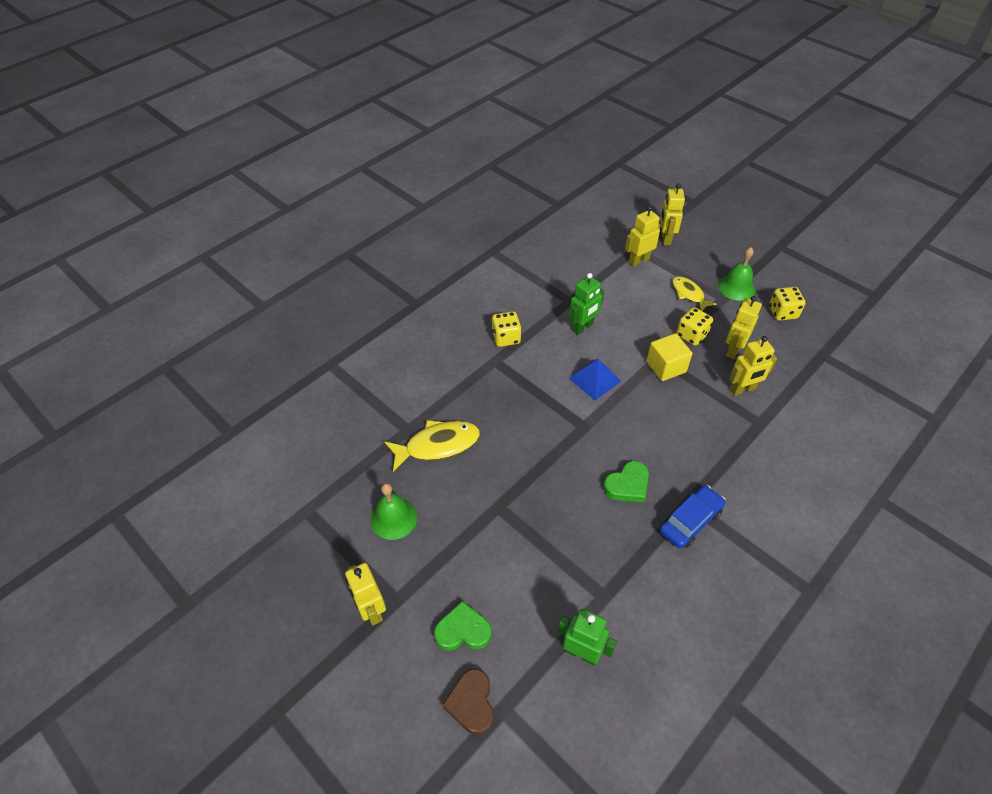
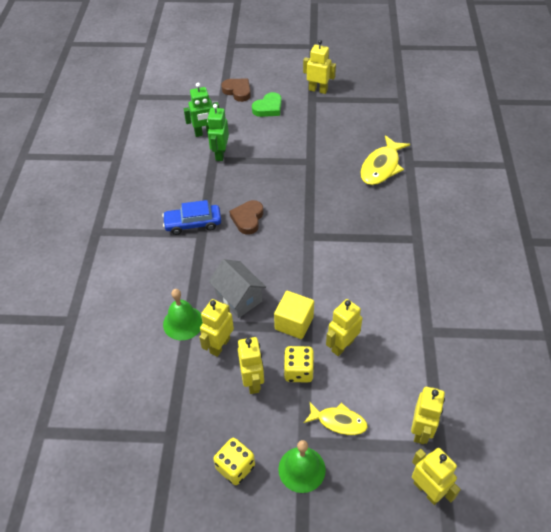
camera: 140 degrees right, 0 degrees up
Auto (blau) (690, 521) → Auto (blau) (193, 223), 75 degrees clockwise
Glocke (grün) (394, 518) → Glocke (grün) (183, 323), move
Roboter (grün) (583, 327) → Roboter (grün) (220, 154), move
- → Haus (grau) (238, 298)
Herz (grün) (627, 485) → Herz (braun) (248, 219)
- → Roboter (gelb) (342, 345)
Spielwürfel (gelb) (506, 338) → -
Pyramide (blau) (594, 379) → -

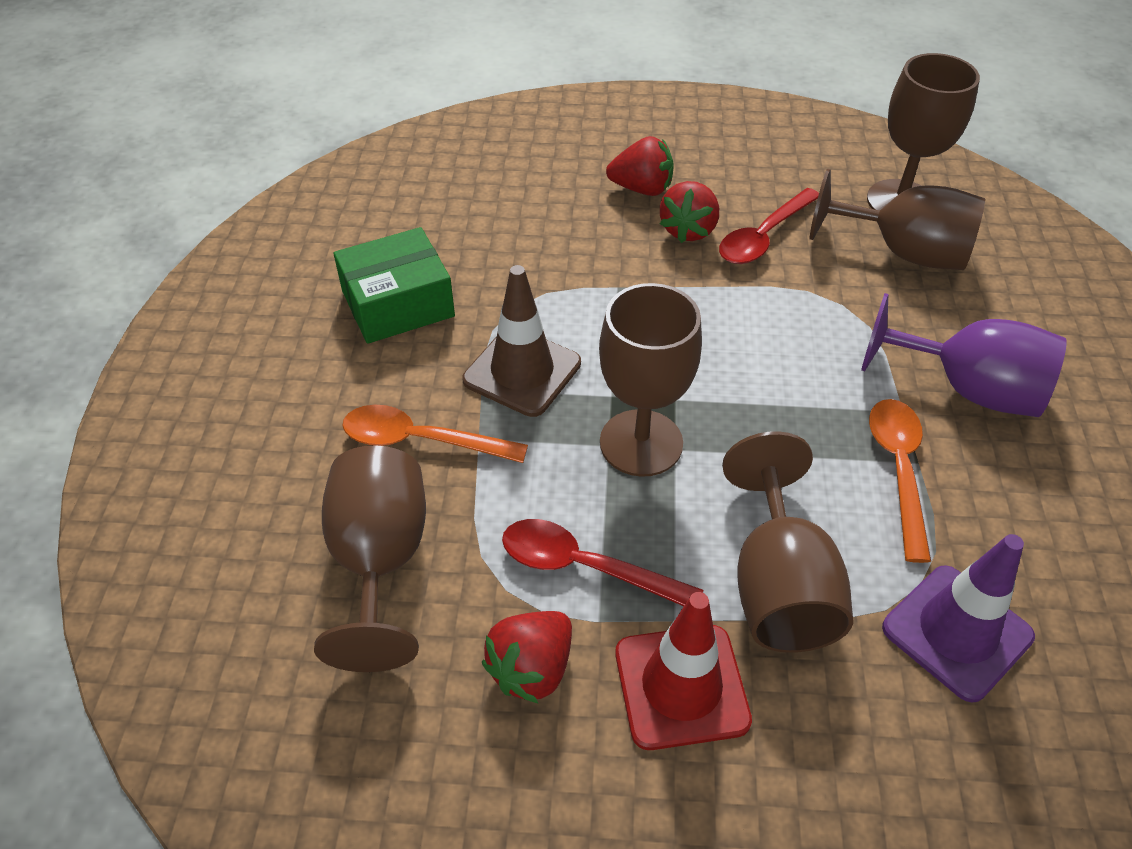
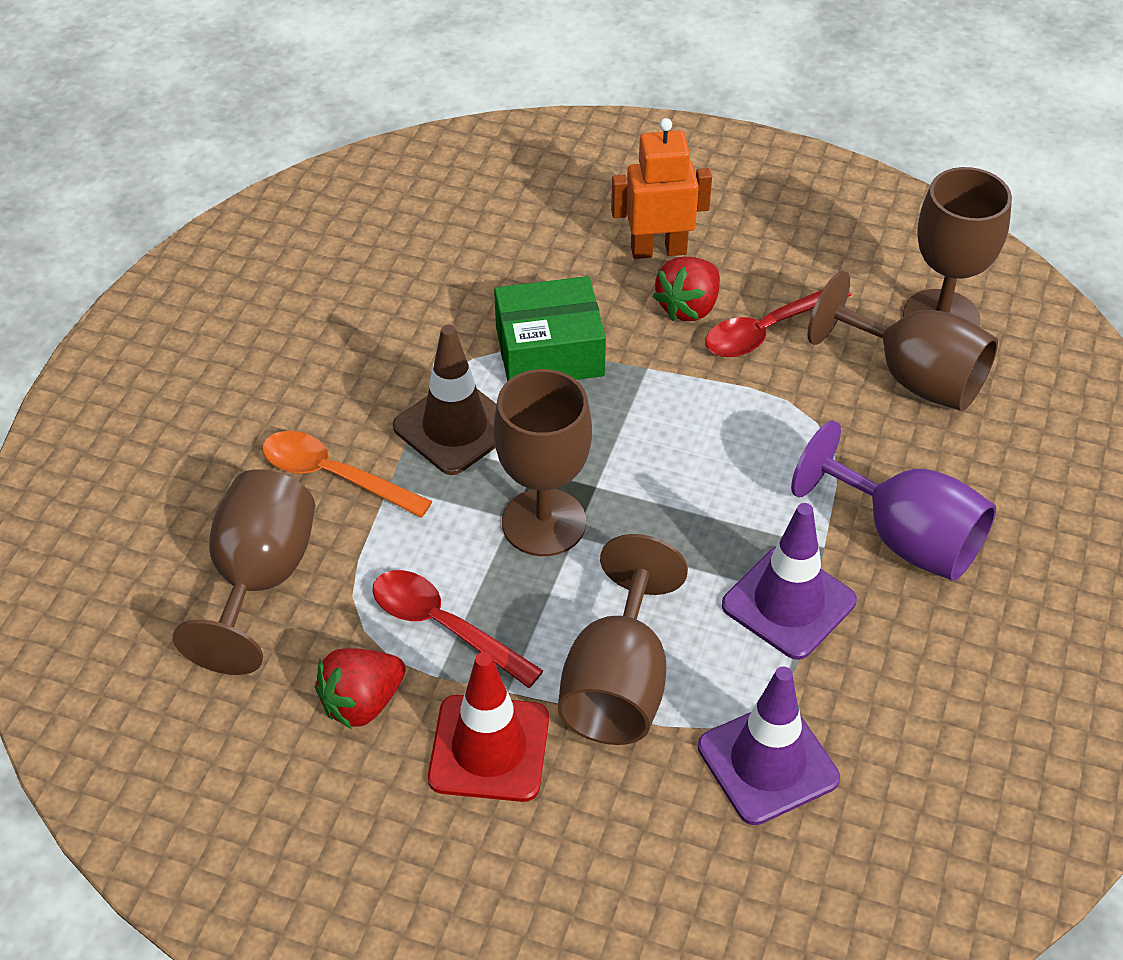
camera: 15 degrees right, 0 degrees up
Schachtel (grün) (398, 303) → Schachtel (grün) (549, 351), move
Erdbeere (rot) (642, 189) → Roboter (orange) (658, 250)
Löffel (orange) (898, 470) → Leitkegel (lila) (788, 603)

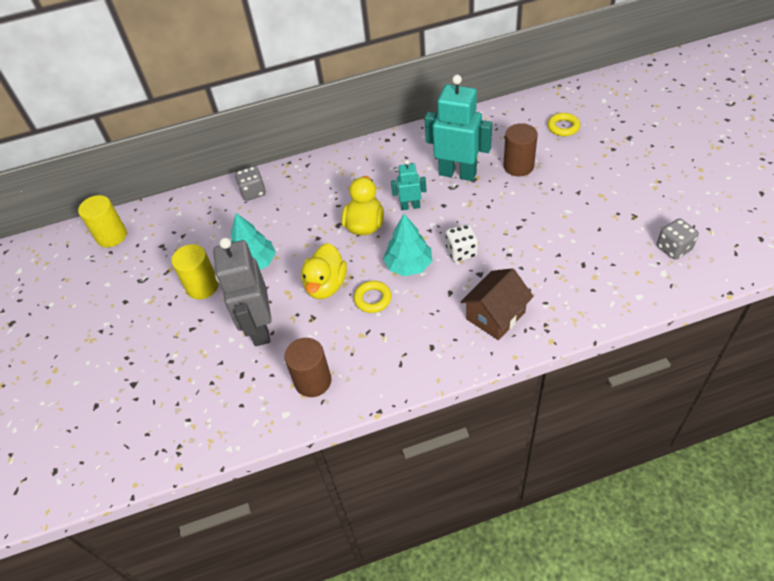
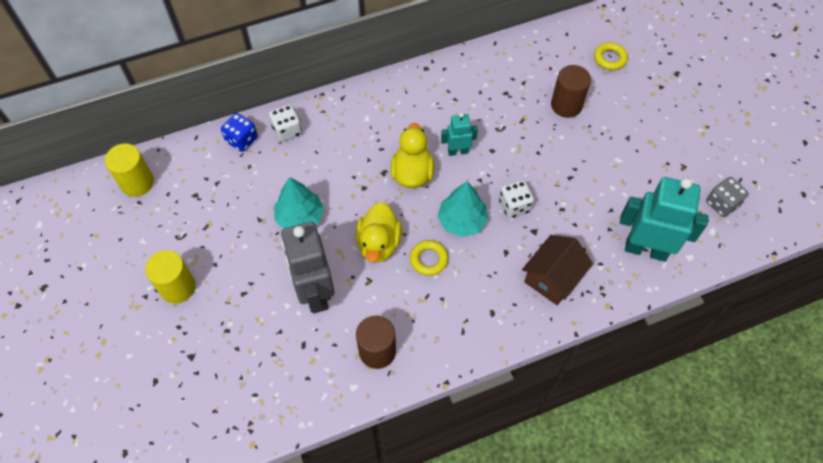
camera: 10 degrees left, 10 degrees up
Vollzylinder (gelb) (202, 286) → Vollzylinder (gelb) (178, 287), move
- → Spielwürfel (blau) (242, 140)
Spielwürfel (grau) (253, 192) → Spielwürfel (weiß) (287, 131)
Roboter (türkis) (457, 173) → Roboter (türkis) (645, 249), move

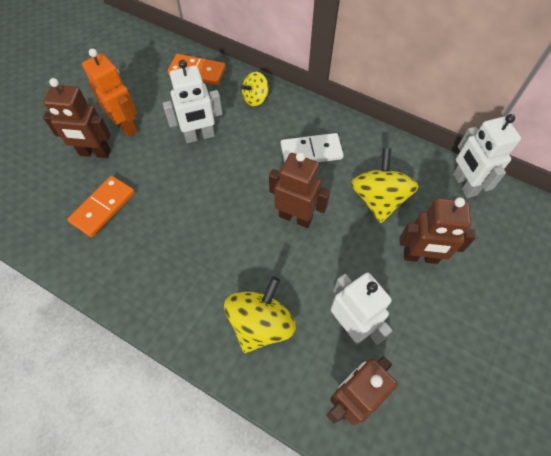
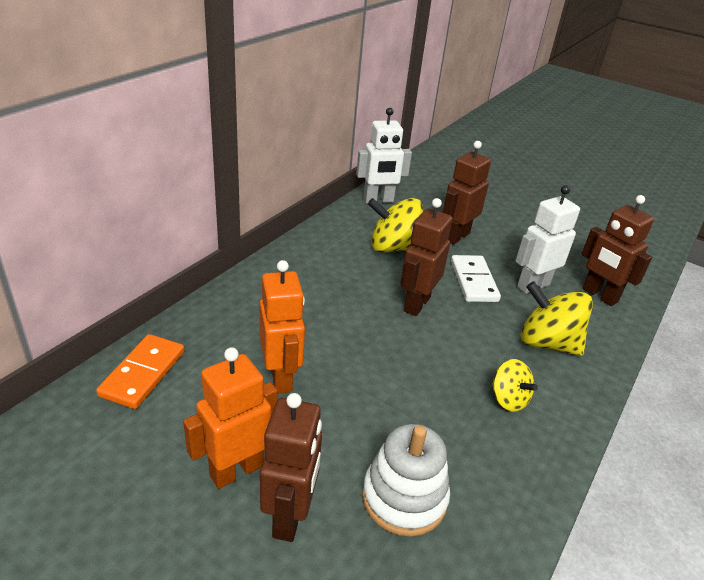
camera: 90 degrees left, 25 degrees down
Roboter (weiß) (199, 136) → Roboter (orange) (281, 377)
Dominostein (orange) (103, 207) → Stapelspielzeug (weiß) (404, 497)
Roboter (braun) (420, 257) → Roboter (braun) (456, 236), 150 degrees counterclockwise
Dominostein (weiß) (311, 152) → Dominostein (weiß) (474, 281), move
Kreisel (gelb) (255, 98) → Kreisel (gelb) (508, 399), move

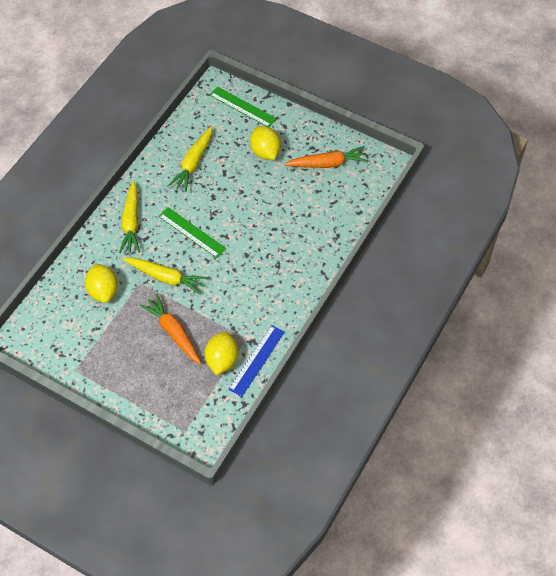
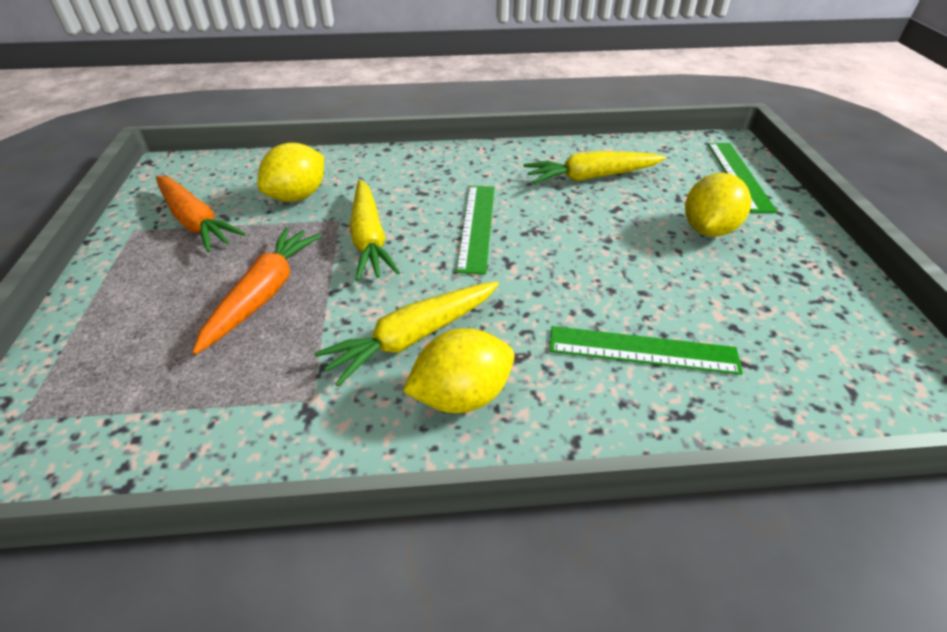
camera: 55 degrees right, 15 degrees down
Karotte (orange) (327, 163) → Karotte (orange) (196, 222), move
Karotte (gelb) (131, 222) → Karotte (gelb) (413, 337), move
Zitrone (gelb) (222, 360) → Zitrone (gelb) (461, 395), move
- → Lineal (grün) (642, 350)
Lineal (blau) (257, 360) → -

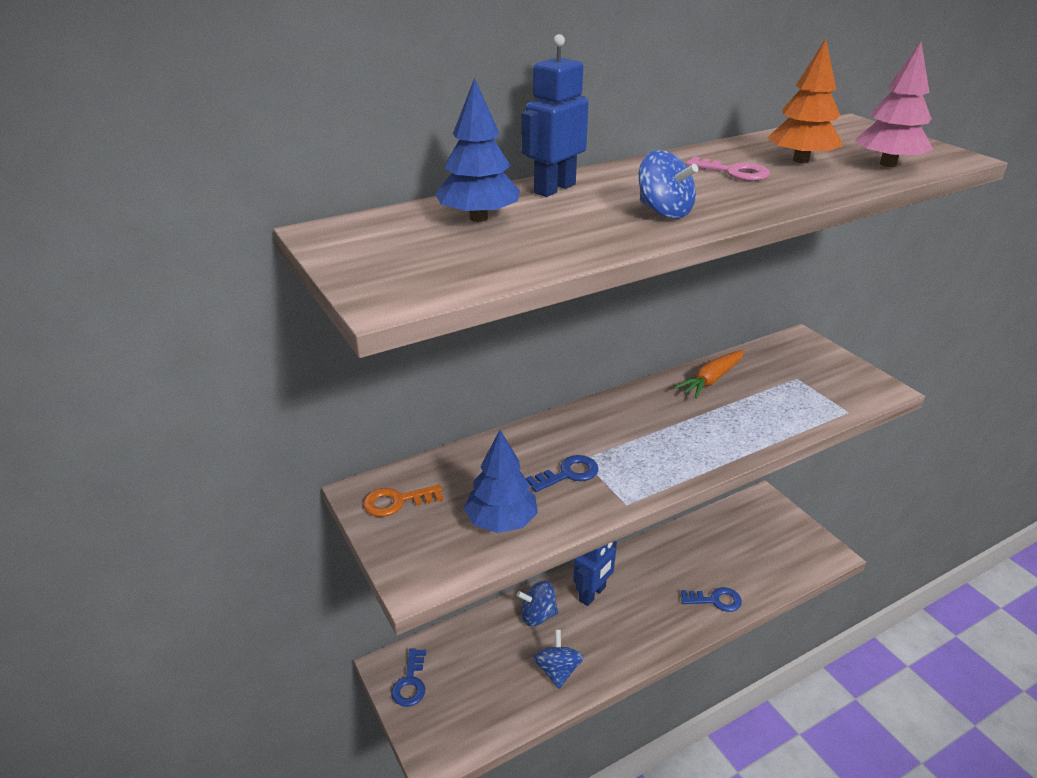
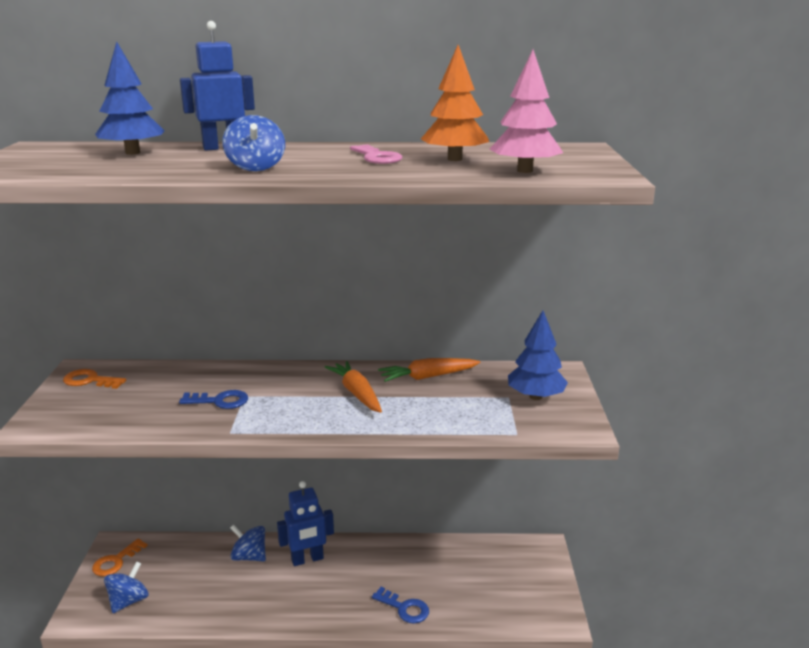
camera: 30 degrees right, 10 degrees down
Schlüssel (blau) (410, 682) → Schlüssel (orange) (116, 561)
Kreisel (blau) (557, 671) → Kreisel (blau) (128, 601), move
- → Karotte (orange) (357, 393)
Baum (blau) (501, 521) → Baum (blau) (535, 396), move

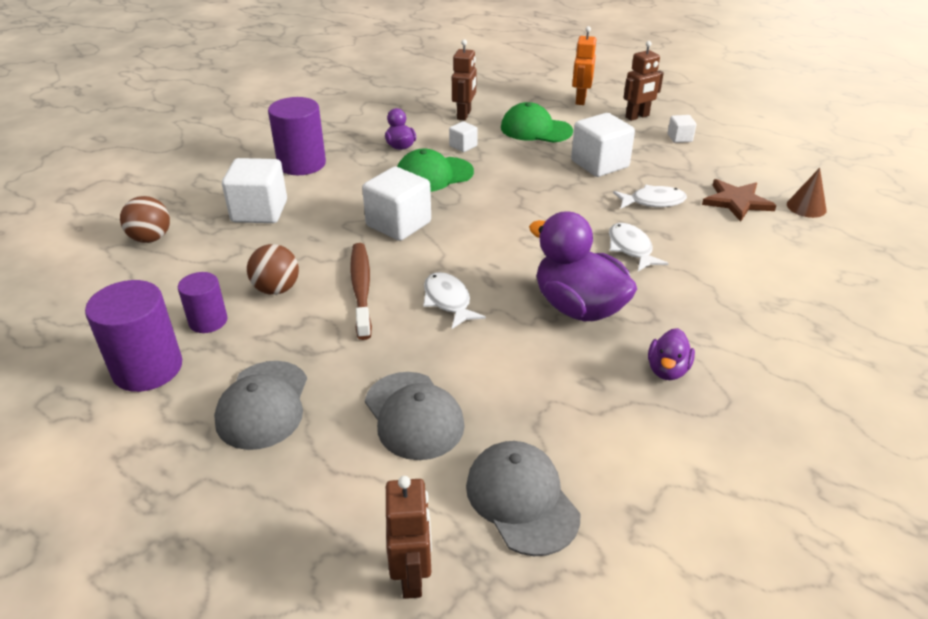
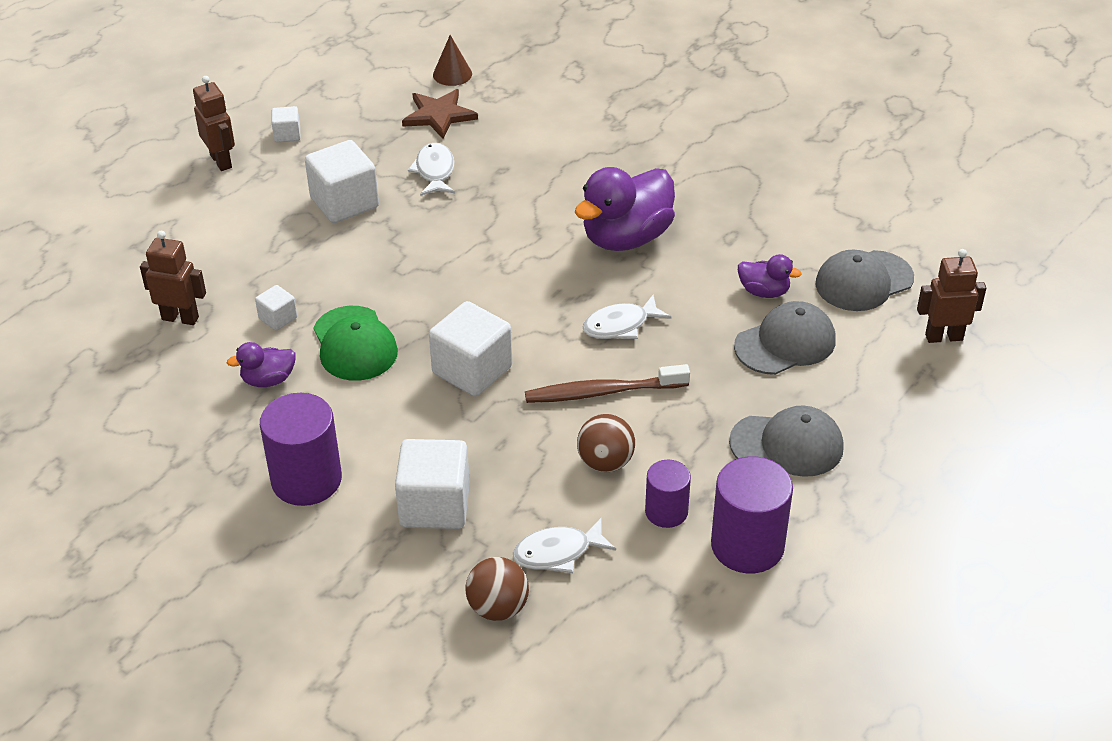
camera: 90 degrees left, 5 degrees up
Fisch (weiß) (631, 248) → Fisch (weiß) (558, 552), move
Ente (lila) (667, 370) → Ente (lila) (764, 291), move
Kappe (grün) (535, 129) → -
Roboter (orange) (580, 100) → -

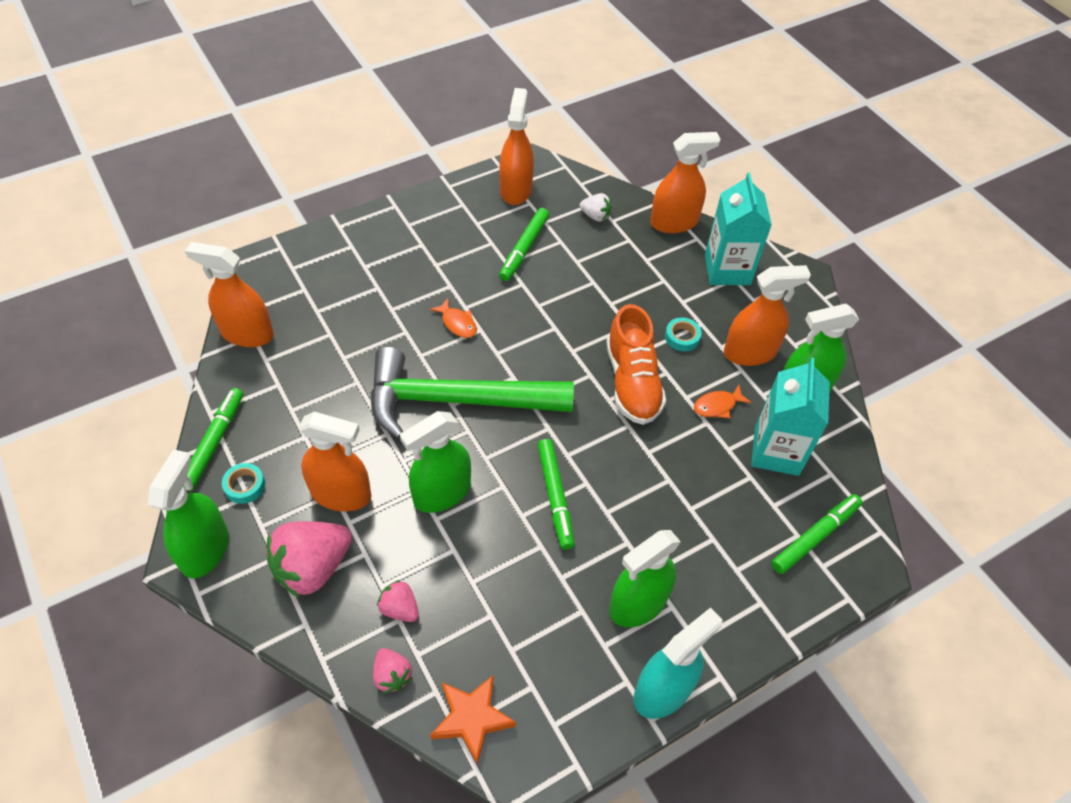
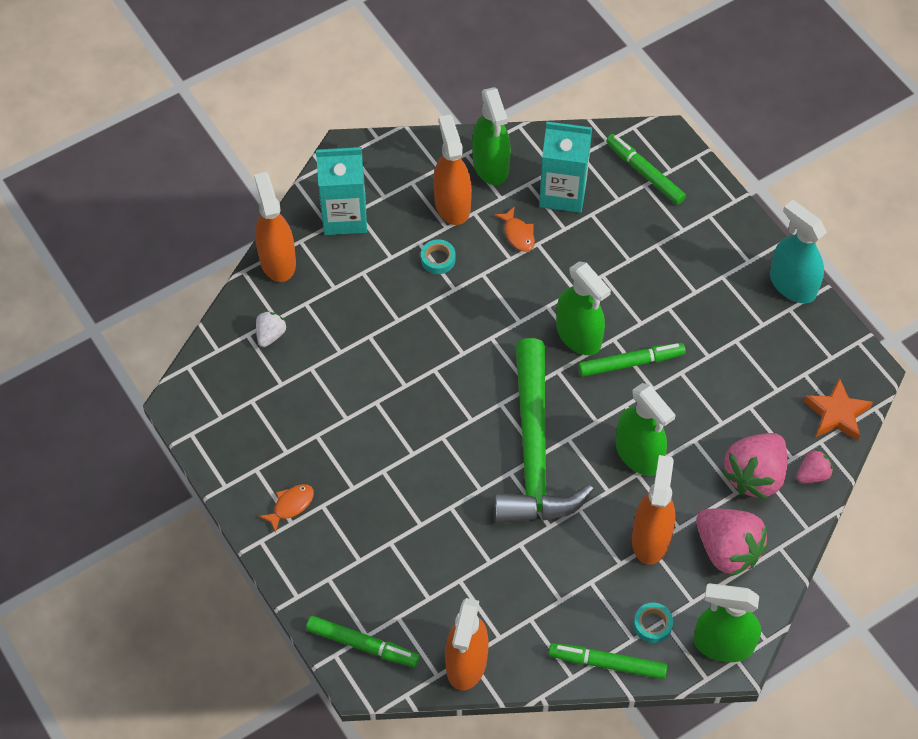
camera: 90 degrees left, 5 degrees up
Fisch (orange) (457, 323) → Fisch (orange) (291, 505), move
Filzstift (grün) (524, 249) → Filzstift (grün) (362, 644), move
Sprühflasche (grün) (638, 603) → Sprühflasche (grün) (578, 335), move
Erdbeere (rosa) (400, 608) → Erdbeere (rosa) (754, 475), x1.97
Sprühflasche (orange) (516, 190) → -
Schuh (orange) (632, 382) → -

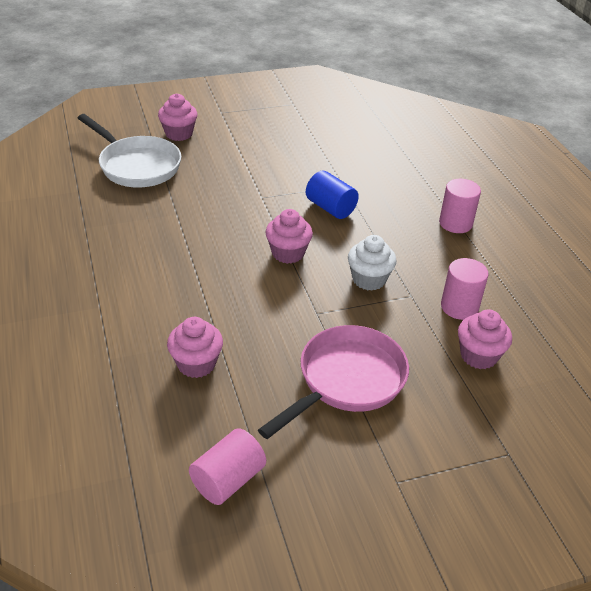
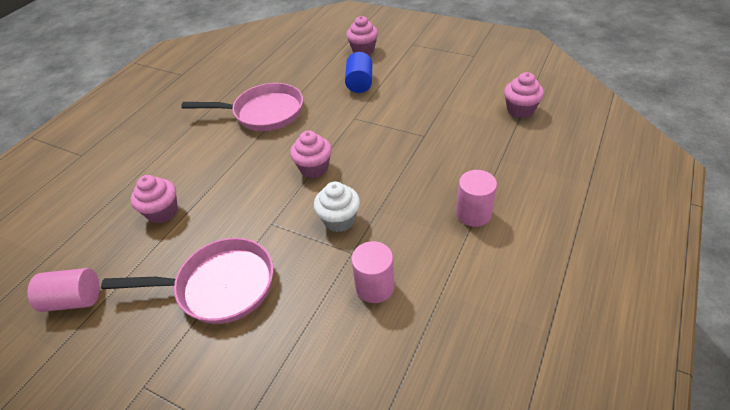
camera: 50 degrees right, 5 degrees up
- → Pfanne (rosa) (264, 113)
Vollzylinder (blau) (330, 208) → Vollzylinder (blau) (359, 83), move
Muffin (rosa) (478, 356) → Muffin (rosa) (520, 110), move
Pfanne (weiß) (137, 166) → -

